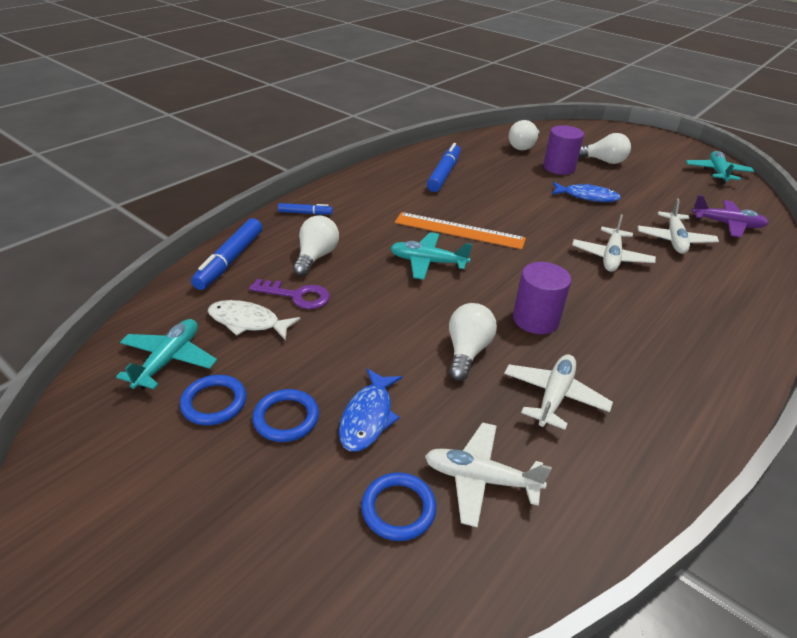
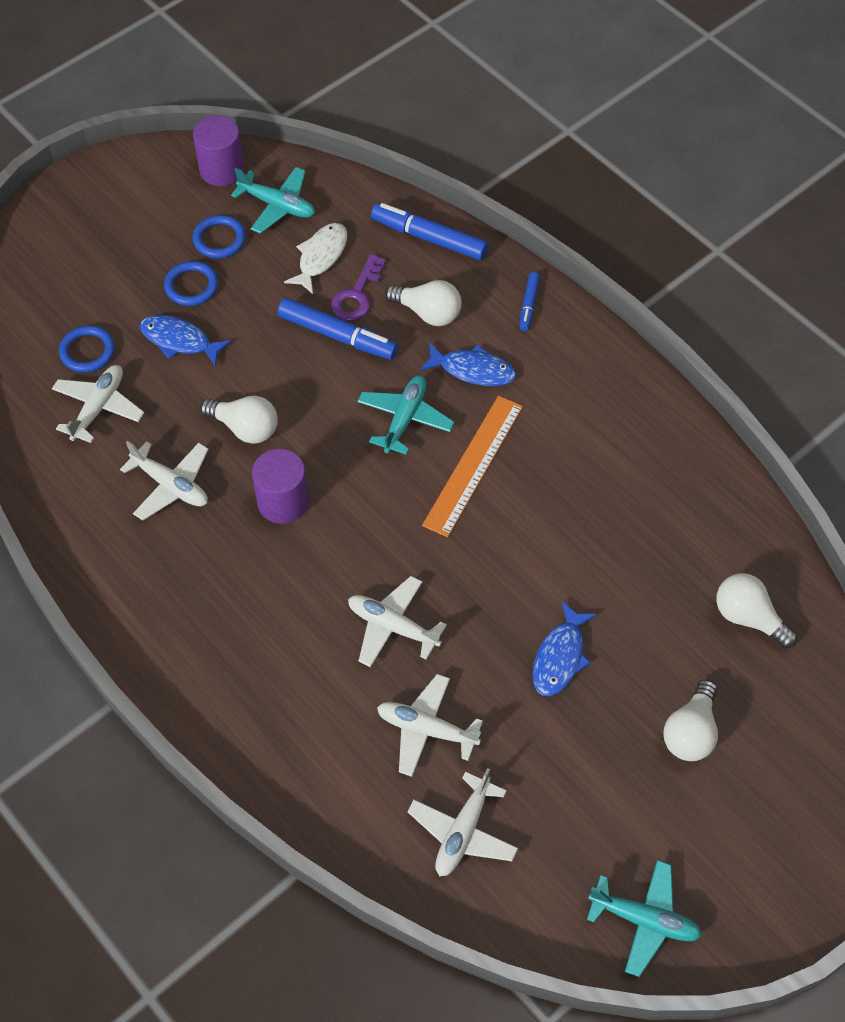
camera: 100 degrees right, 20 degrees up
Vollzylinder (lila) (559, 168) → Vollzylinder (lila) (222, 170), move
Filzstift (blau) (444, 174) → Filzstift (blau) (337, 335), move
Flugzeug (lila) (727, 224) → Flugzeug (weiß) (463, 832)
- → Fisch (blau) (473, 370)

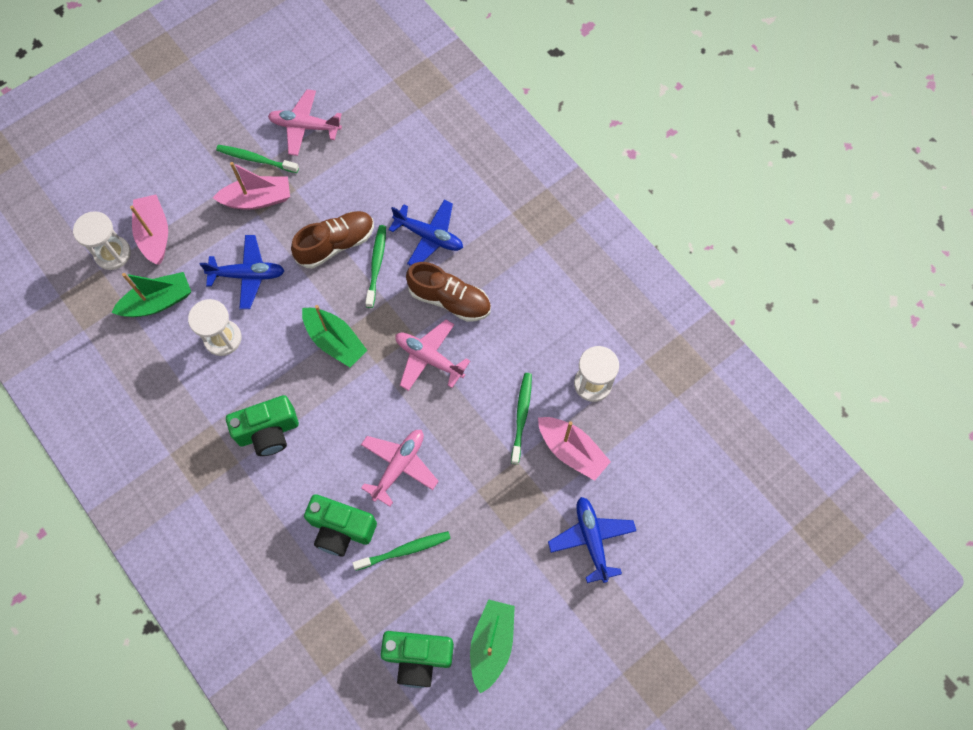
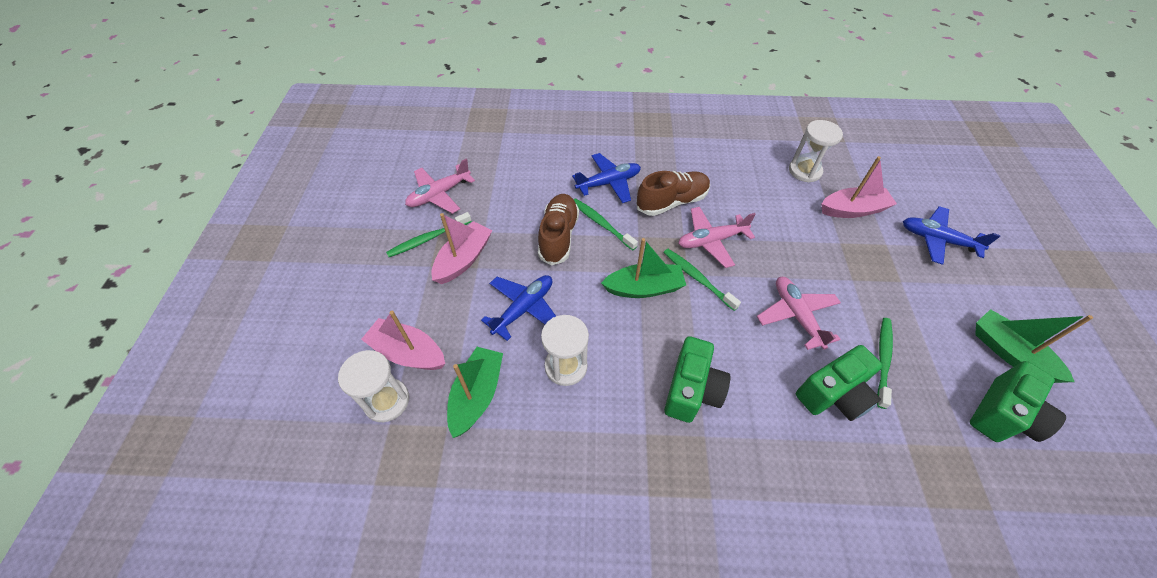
camera: 50 degrees left, 15 degrees down
Zahnbürste (grün) (521, 416) → Zahnbürste (grün) (697, 278), move

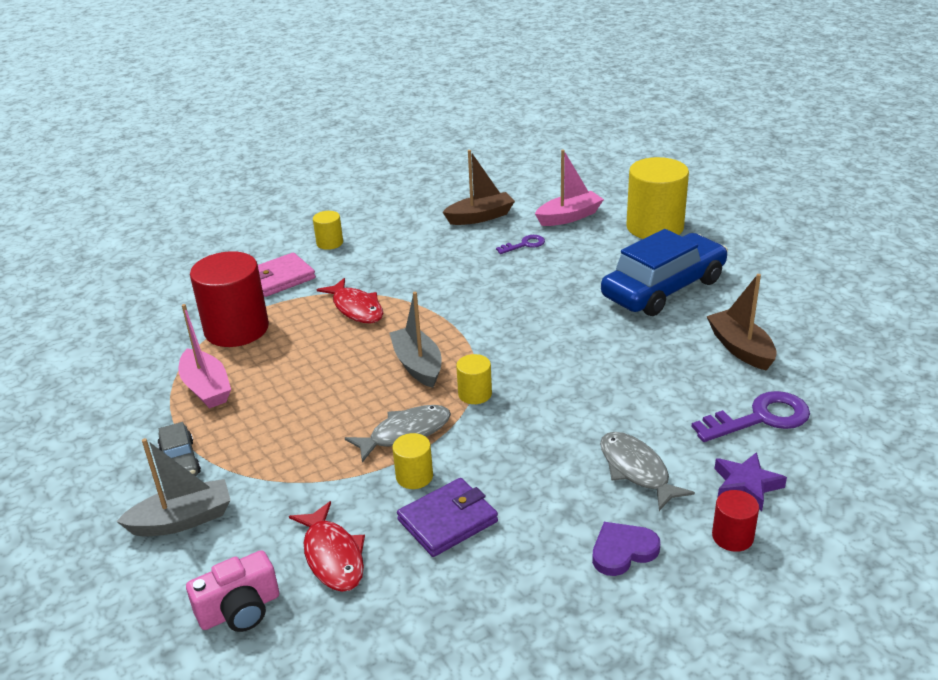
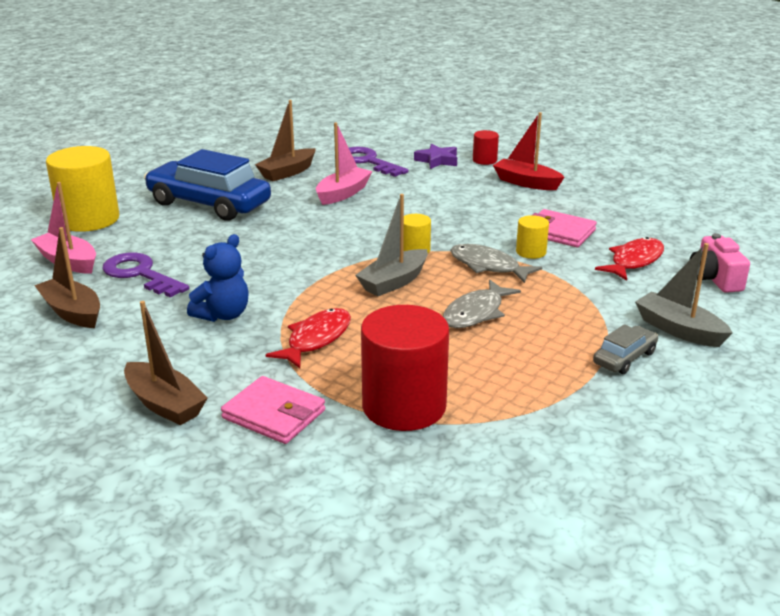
camera: 115 degrees left, 5 degrees down
Schlüssel (lila) (524, 245) → Schlüssel (lila) (140, 274), x1.83
Vollzylinder (gelb) (330, 243) → Boot (braun) (165, 404)
- → Teddybär (blau) (223, 315)
Boot (rosa) (206, 388) → Boot (rosa) (343, 193), move
Fisch (grau) (637, 470) → Fisch (grau) (476, 313), move
Herz (lila) (623, 551) → Boot (rot) (526, 183)
Geldbörse (lila) (448, 521) → Geldbörse (rosa) (559, 232)
Kamera (rosa) (240, 610) → Kamera (rosa) (714, 279), 135 degrees counterclockwise

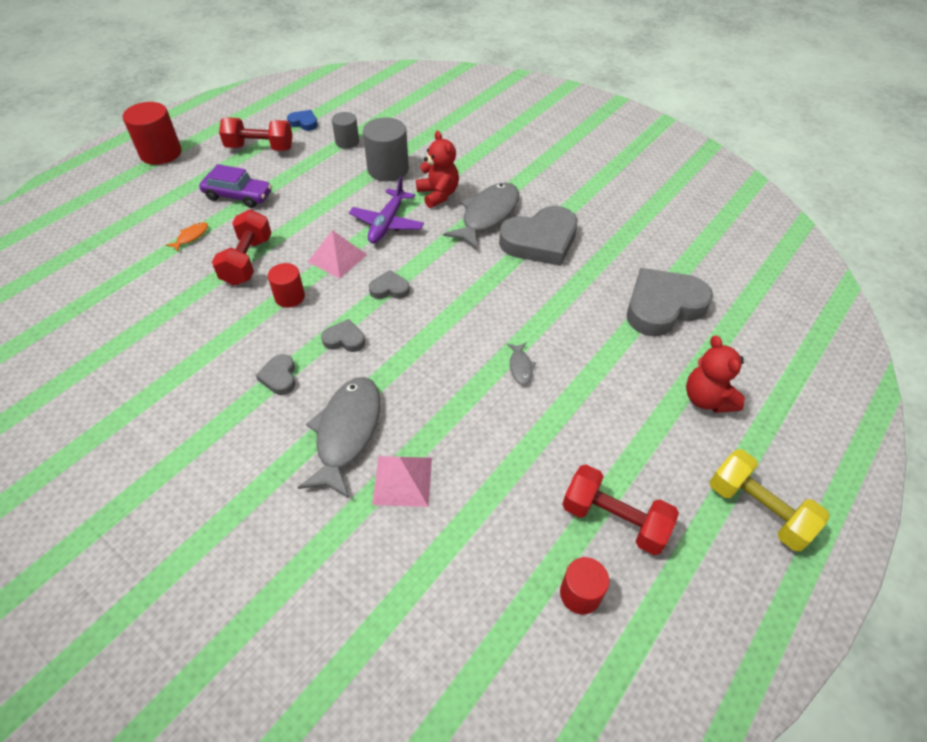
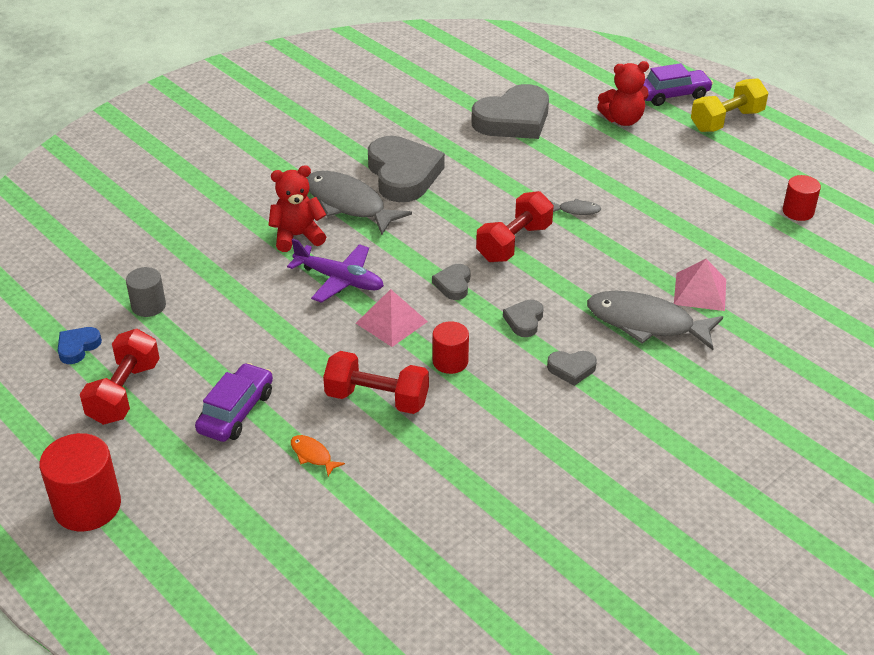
camera: 80 degrees left, 10 degrees down
Herz (grau) (663, 306) → Herz (grau) (513, 120), 105 degrees counterclockwise
Hantel (rot) (614, 519) → Hantel (rot) (514, 243), move
- → Auto (lila) (672, 95)
Vollzylinder (grau) (388, 169) → -

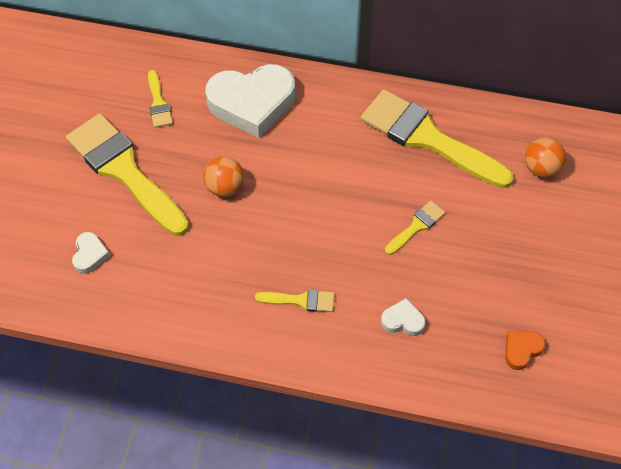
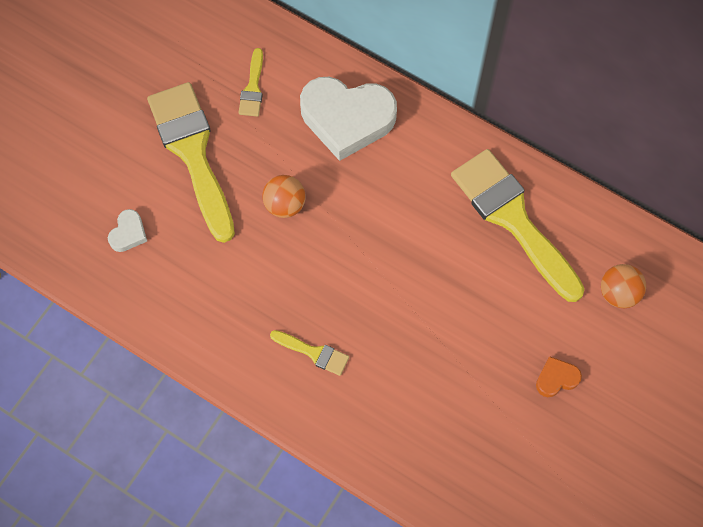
camera: 20 degrees right, 10 degrees up
Herz (orange) (521, 350) → Herz (orange) (556, 378), move
Herz (weiß) (403, 321) → -
Pinsel (gelb) (416, 226) → -

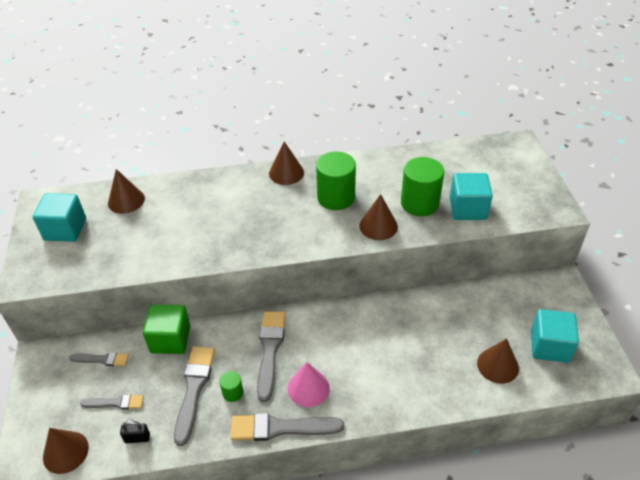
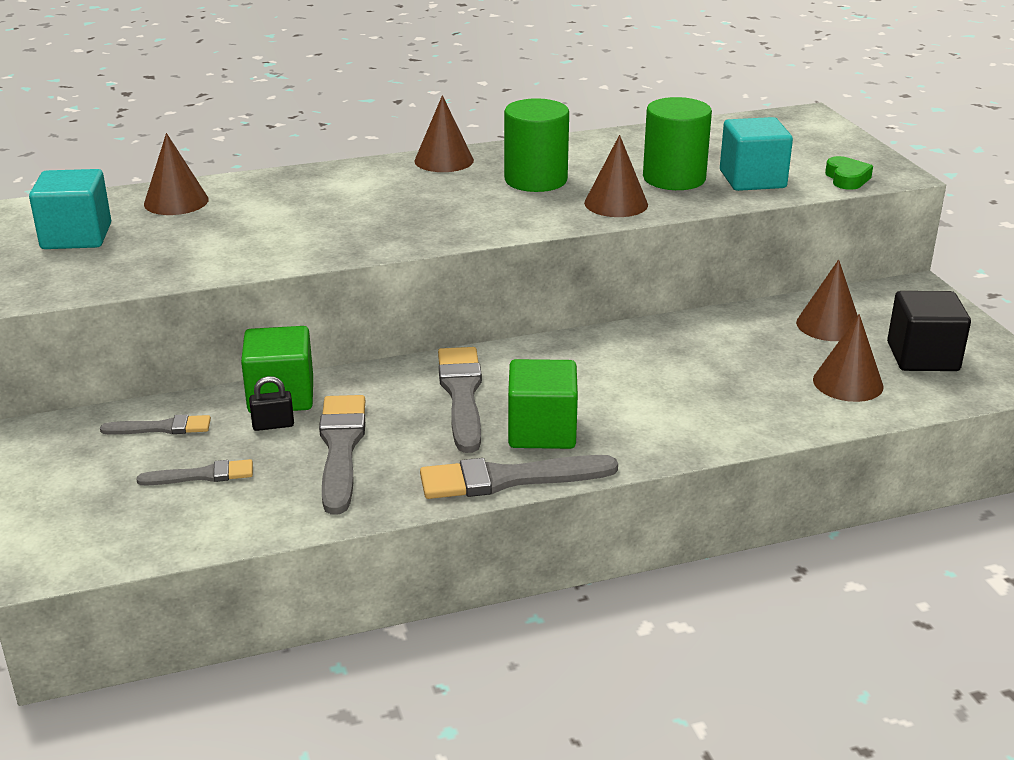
camera: 10 degrees left, 15 degrees down
Vorhängeschloss (schwarz) (137, 438) → Vorhängeschloss (schwarz) (273, 425), move
Kegel (rosa) (308, 388) → Kubus (grün) (542, 431)
Kegel (braun) (65, 452) → Kegel (braun) (828, 325), move
- → Herz (grün) (846, 178)
Kubus (türkis) (549, 346) → Kubus (schwarz) (922, 357)
Vollzylinder (grün) (233, 393) → -

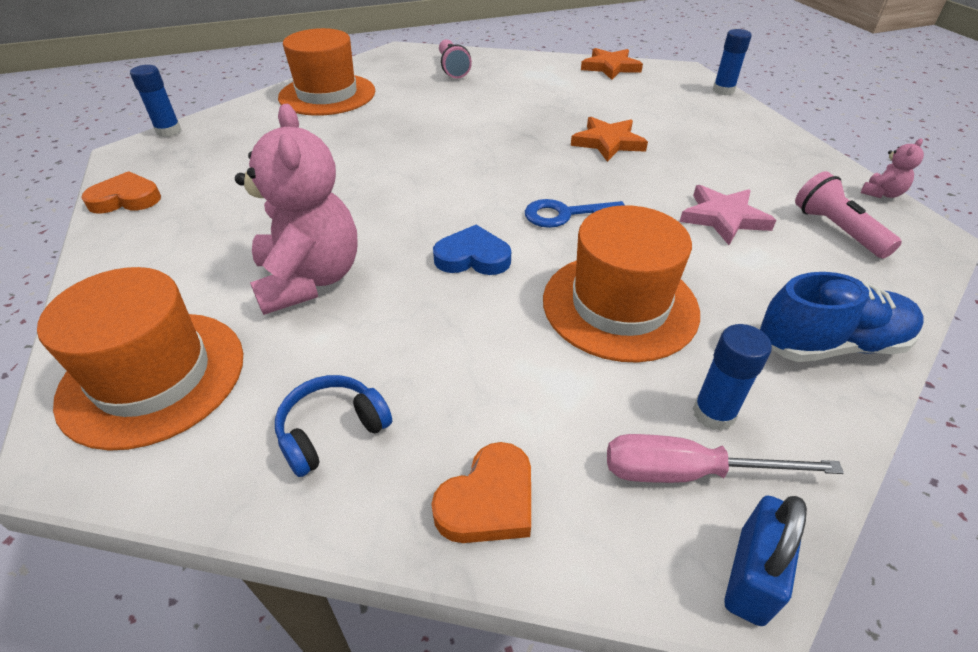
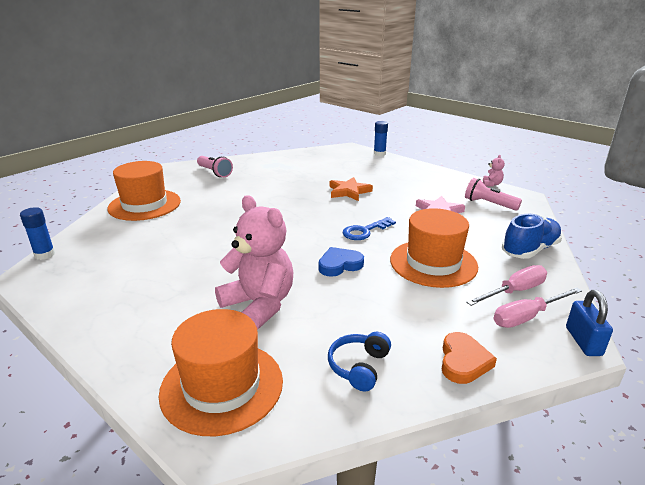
camera: 30 degrees left, 15 degrees down
Klebestift (blau) (713, 413) → Schraubenzieher (rosa) (514, 291)
Herz (orange) (126, 199) → -
Stern (orange) (610, 67) → -

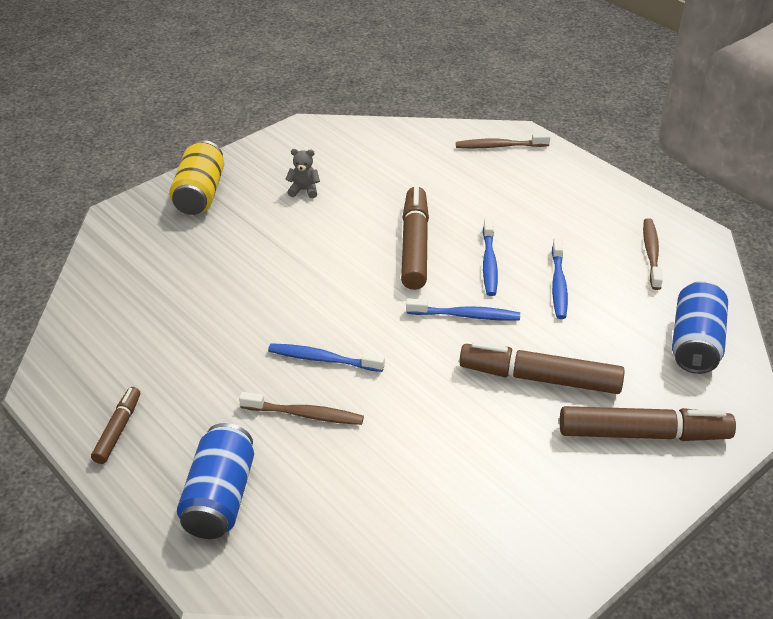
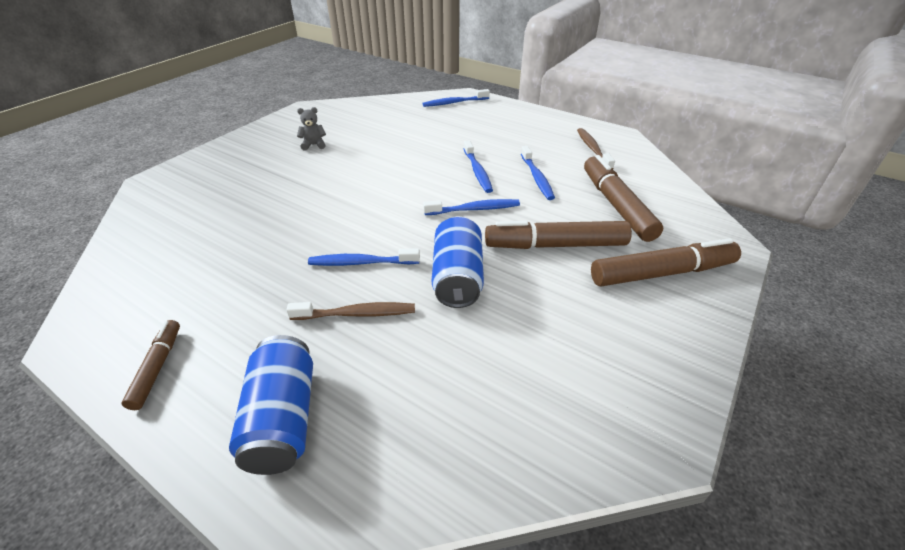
camera: 15 degrees left, 0 degrees up
Zahnbürste (braun) (500, 146) → Zahnbürste (blau) (454, 103)
Dose (blau) (695, 343) → Dose (blau) (457, 277), move
Filzstift (braun) (415, 246) → Filzstift (braun) (616, 205), move
Dose (gelb) (200, 194) → -

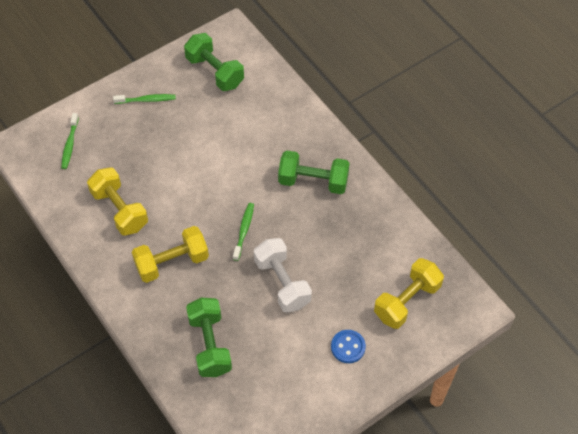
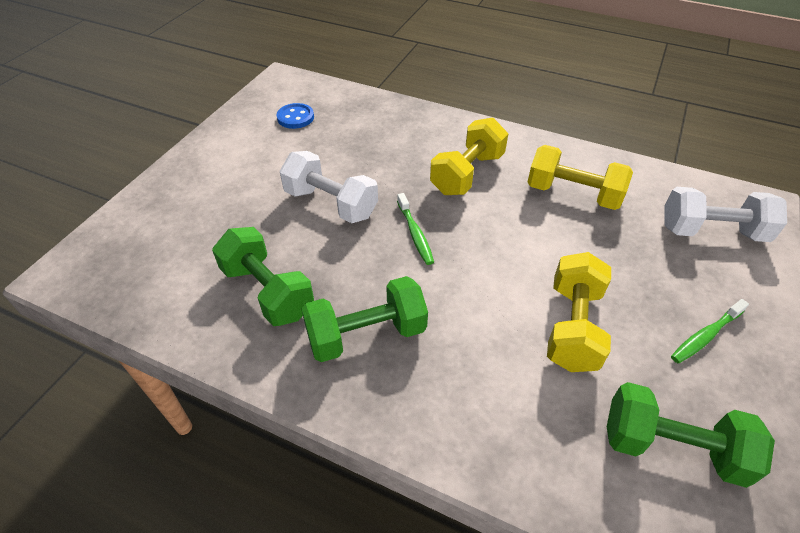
camera: 150 degrees right, 10 degrees down
Hantel (grün) (210, 344) → Hantel (grün) (268, 291), move
Knopf (blau) (348, 347) → Knopf (blau) (295, 117), move
Hantel (gelb) (407, 301) → Hantel (gelb) (572, 327), move
Zahnbürste (grün) (70, 144) → Hantel (weiß) (712, 231)

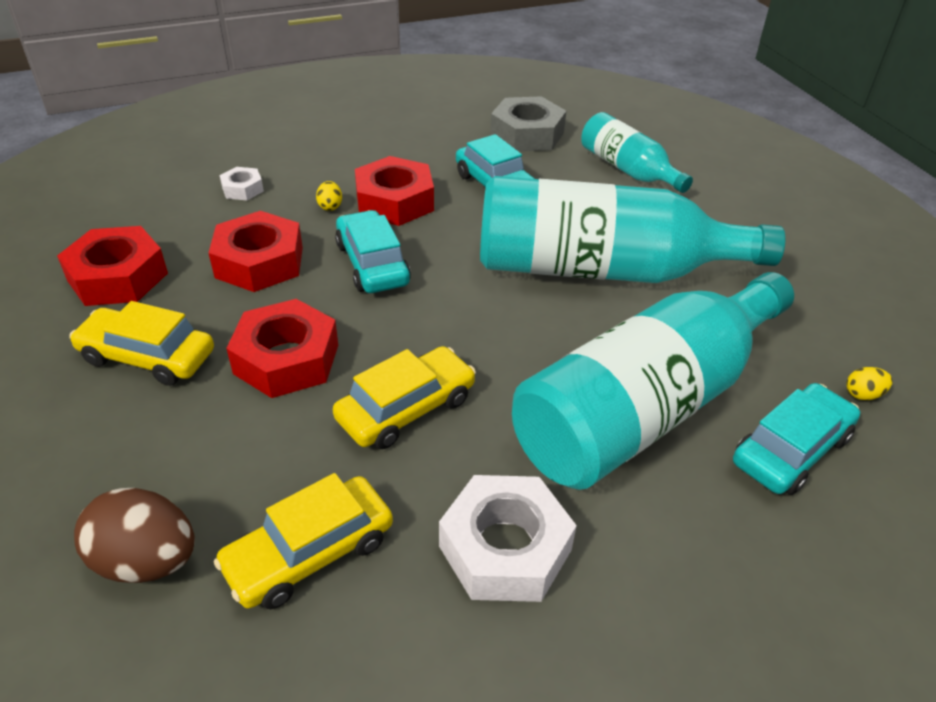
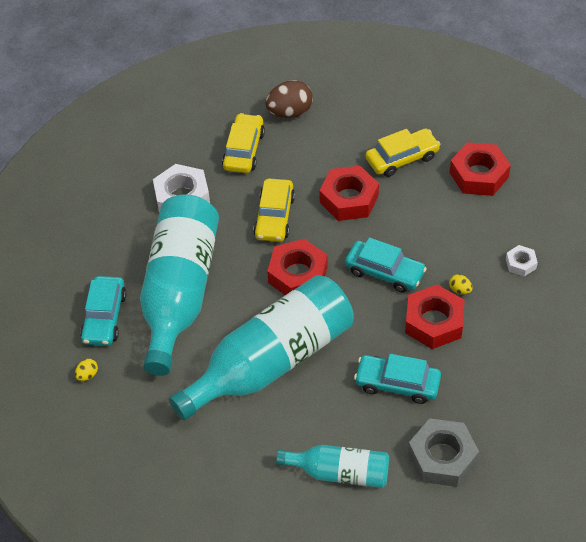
camera: 140 degrees right, 10 degrees up
Sechskantmutter (rot) (259, 262) → Sechskantmutter (rot) (298, 274), move

